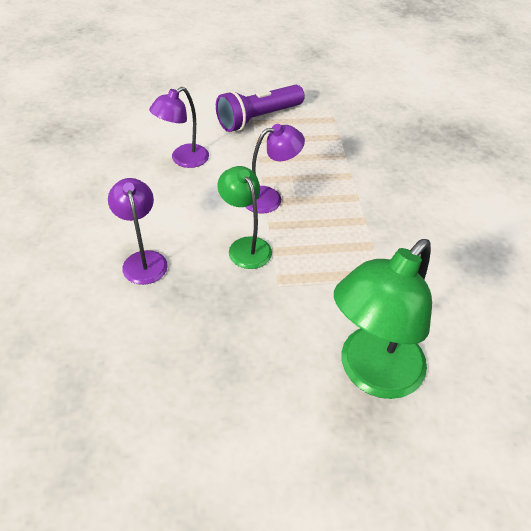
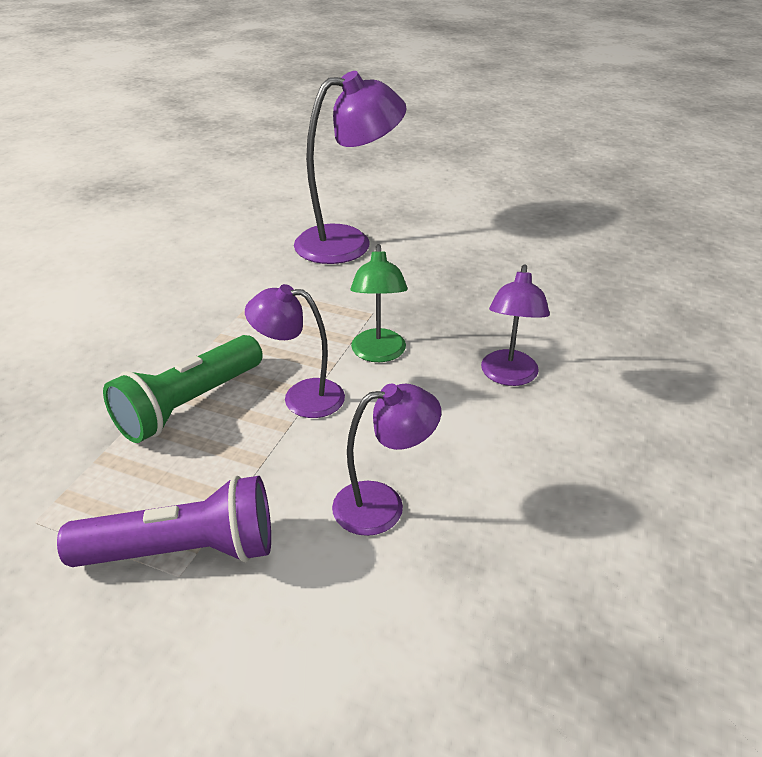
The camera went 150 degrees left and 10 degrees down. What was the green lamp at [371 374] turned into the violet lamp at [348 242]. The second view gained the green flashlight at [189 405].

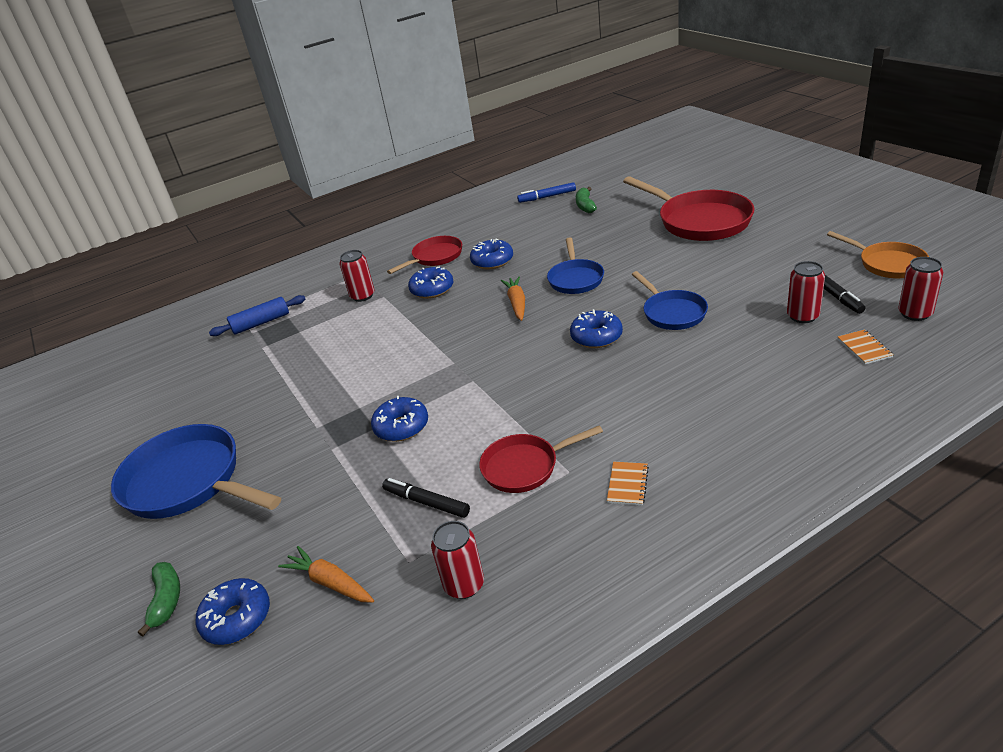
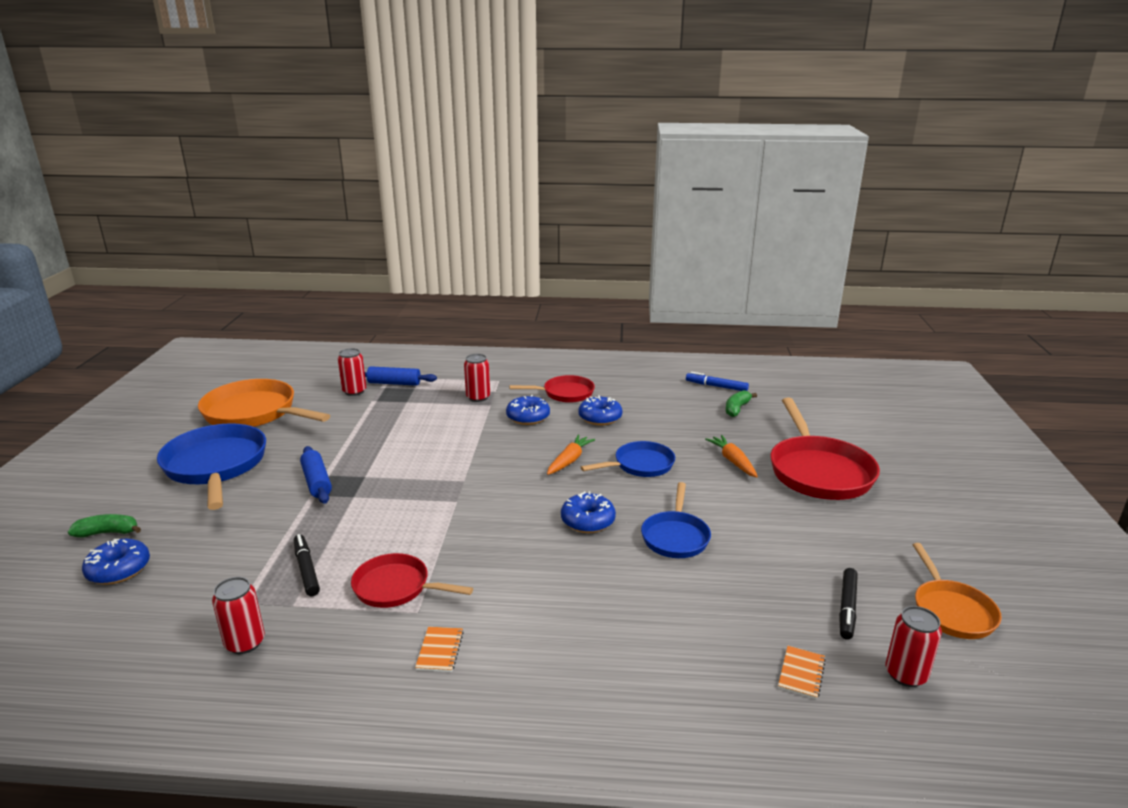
The camera went 30 degrees right and 10 degrees down. The cobalt pan at [575 279] ended up facing another way, 150 degrees counterclockwise from before. The red tin ended up elsewhere, having gone from [802 316] to [354 391]. The second view lost the cobalt donut at [401 427]. The orange notepad at [627 484] ended up facing another way, 45 degrees counterclockwise from before. The orange root vegetable ended up elsewhere, having gone from [330 582] to [733 461]. The green banana at [166 600] ended up facing another way, 120 degrees counterclockwise from before. The second view gained the orange pan at [255 413]. The second view gained the cobalt dough roller at [316 482].

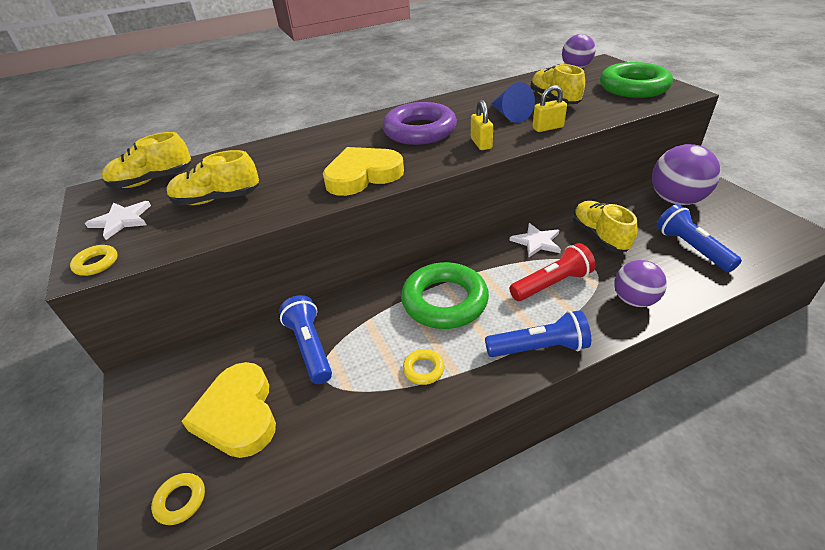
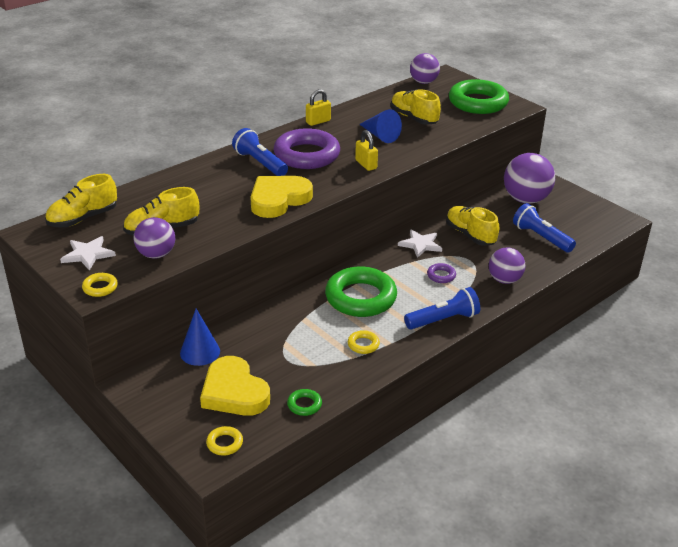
The camera went 20 degrees left and 5 degrees down. The yellow lock ended up elsewhere, having gone from [547 128] to [318 121]. Where the red flashlight stood at [551 284], the violet torus came to stand at [441 276]. The cobalt flashlight ended up elsewhere, having gone from [310 347] to [260 163]. The second view gained the violet sphere at [156 254]. The second view gained the cobalt solid cone at [200 352]. The second view gained the green torus at [304 405].

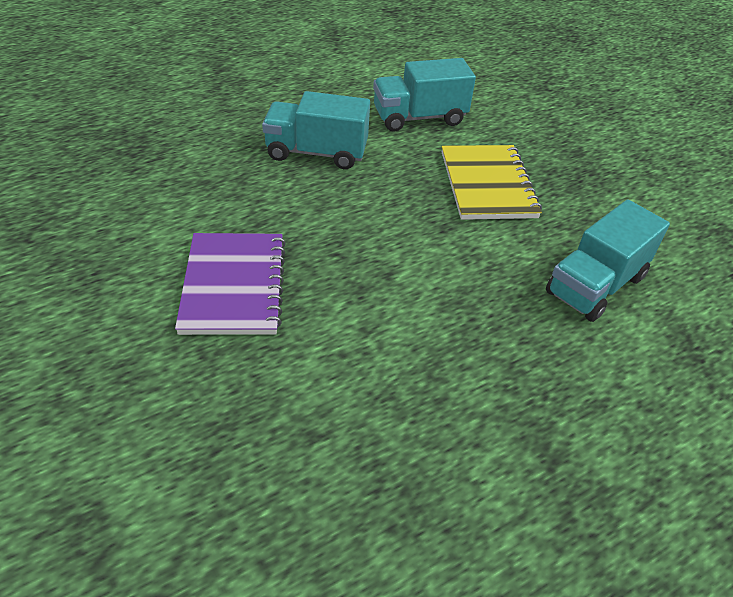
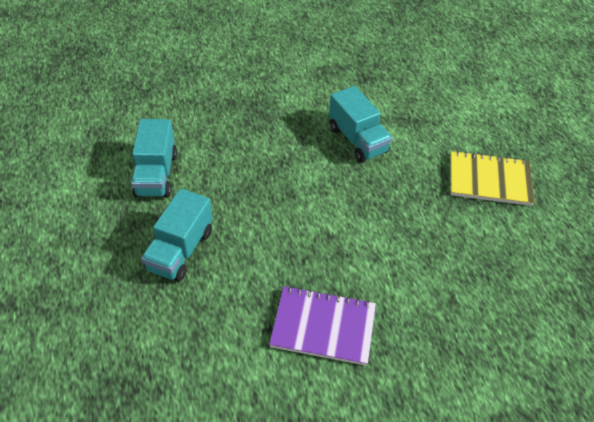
The camera went 75 degrees left and 5 degrees up. The yellow notepad ended up elsewhere, having gone from [487 184] to [489 180].

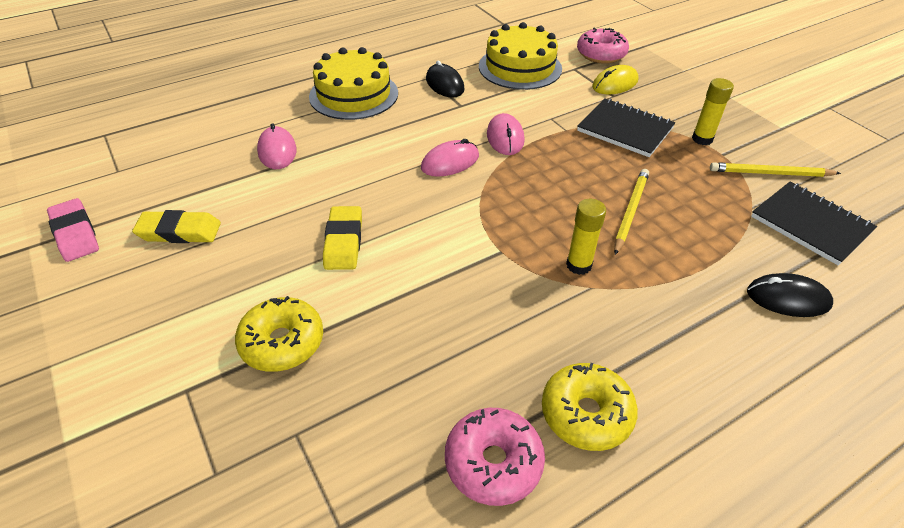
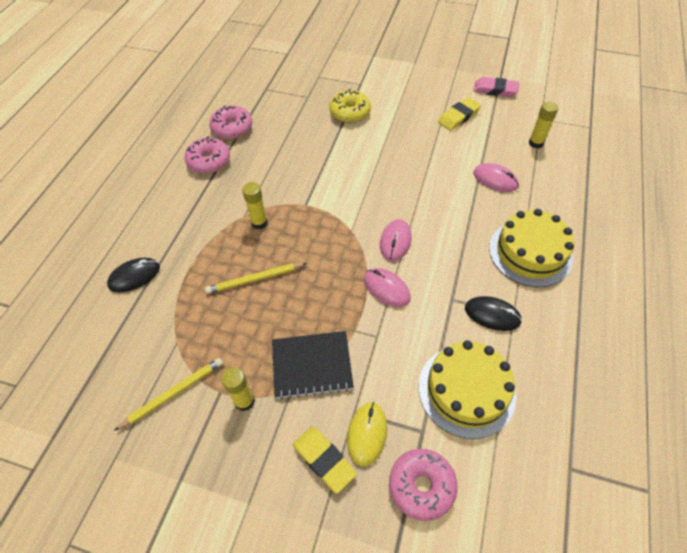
The camera went 140 degrees right and 10 degrees up. The yellow wooden pencil at [630 212] ended up facing another way, 90 degrees clockwise from before. The second view lost the jet-black notepad at [810 224]. The yellow pencil eraser ended up elsewhere, having gone from [343 242] to [324 460]. What was the yellow donut at [586 414] turned into the pink donut at [209 161]. The second view gained the yellow stick of glue at [536 143].

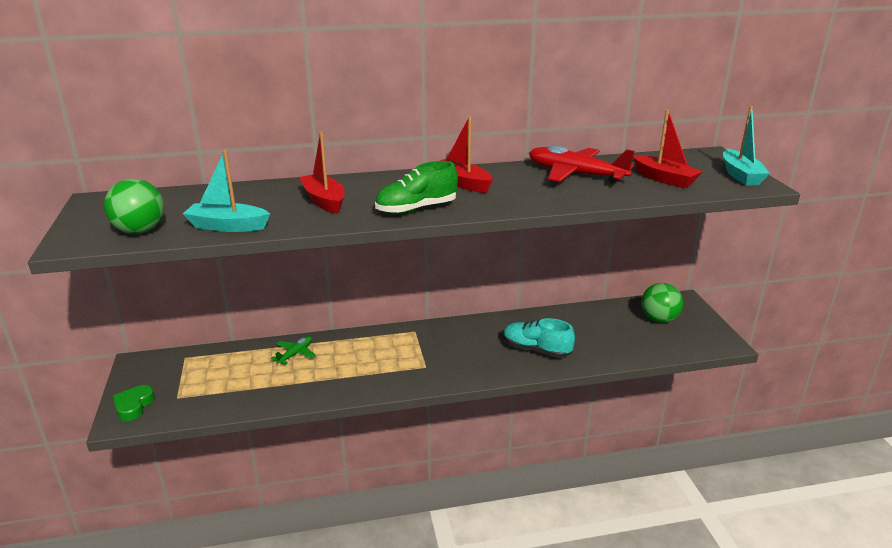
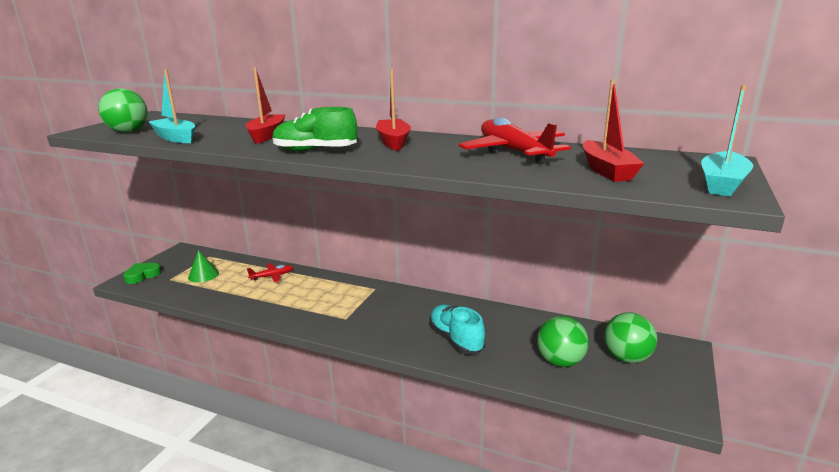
The camera went 35 degrees right and 5 degrees down. What was the green plane at [295 354] turned into the red plane at [272 276]. The second view gained the green solid cone at [203 275]. The second view gained the green sphere at [560 361].

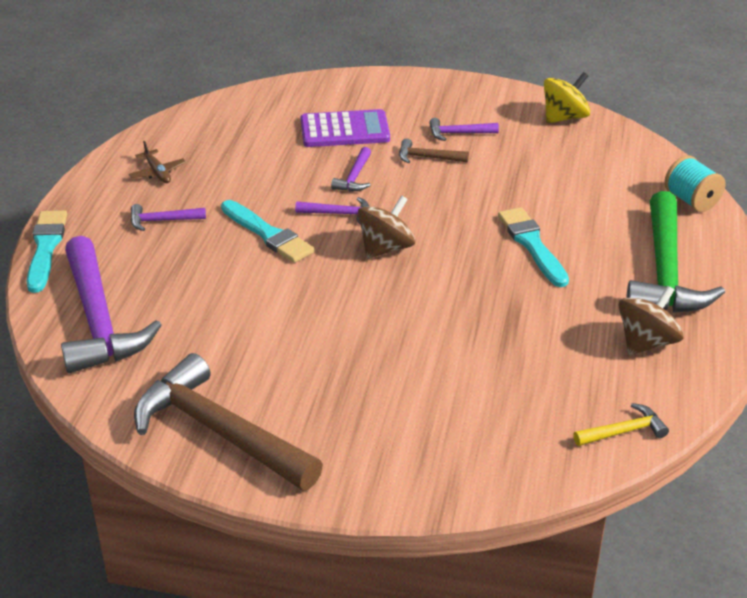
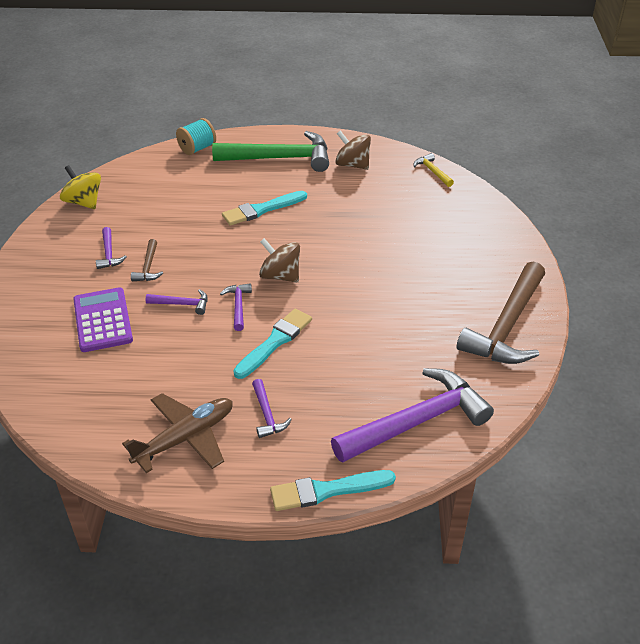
The camera went 100 degrees left and 5 degrees up. The size of the russet plane at [157 173] changed by a factor of 1.90.

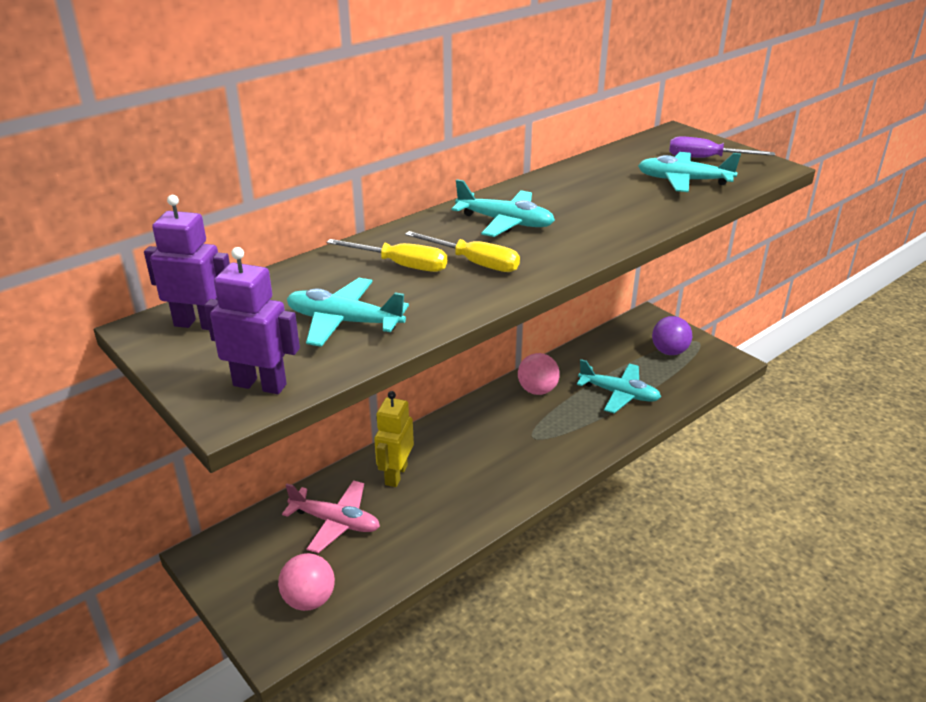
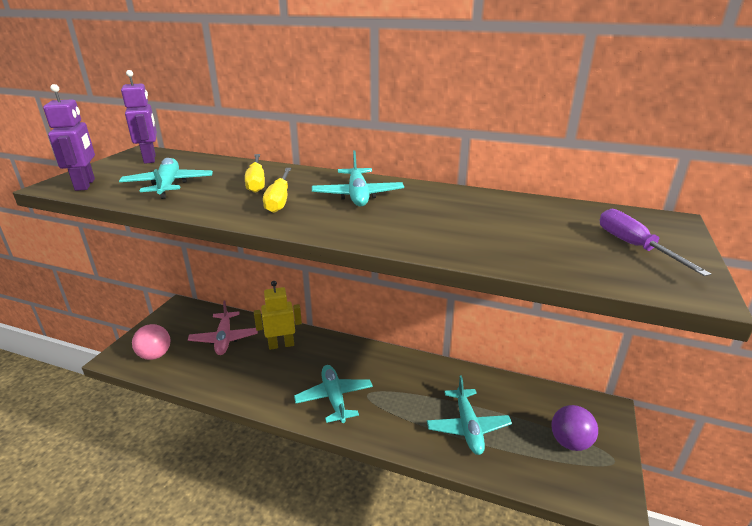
The camera went 60 degrees right and 5 degrees down. The aqua plane ended up elsewhere, having gone from [684 181] to [334 398]. The second view lost the pink sphere at [537 390].

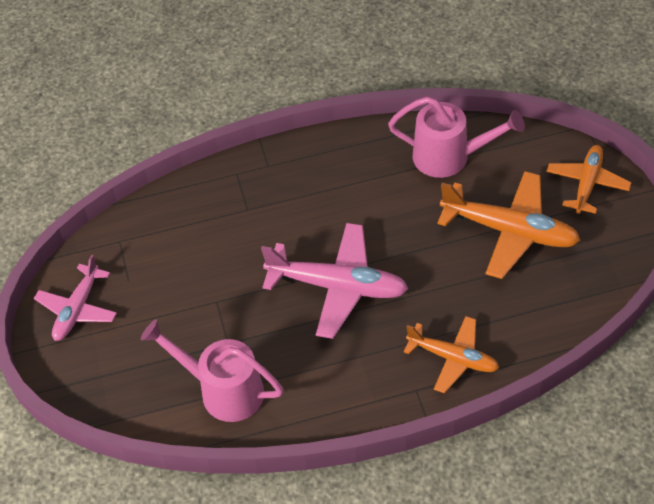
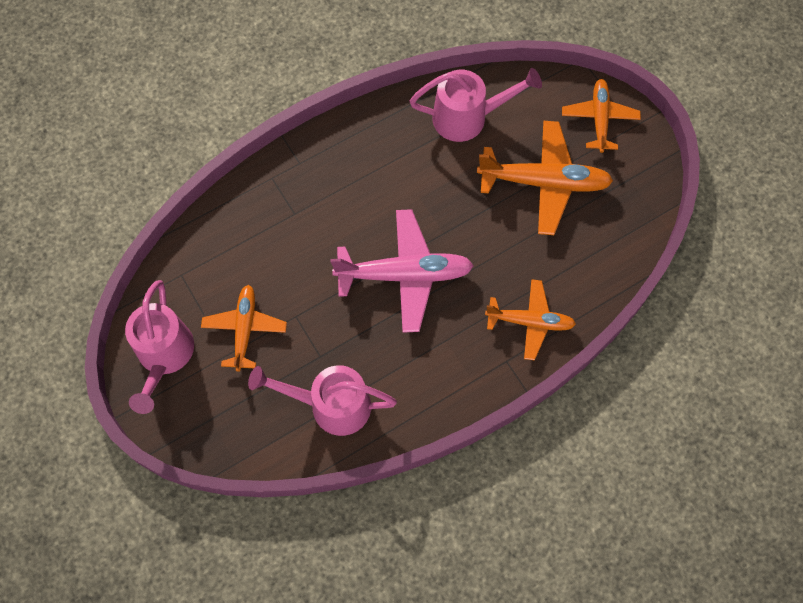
The camera went 20 degrees left and 15 degrees up. Where the pink plane stood at [77 309], the pink sprinkling can came to stand at [164 356]. The second view gained the orange plane at [245 329].

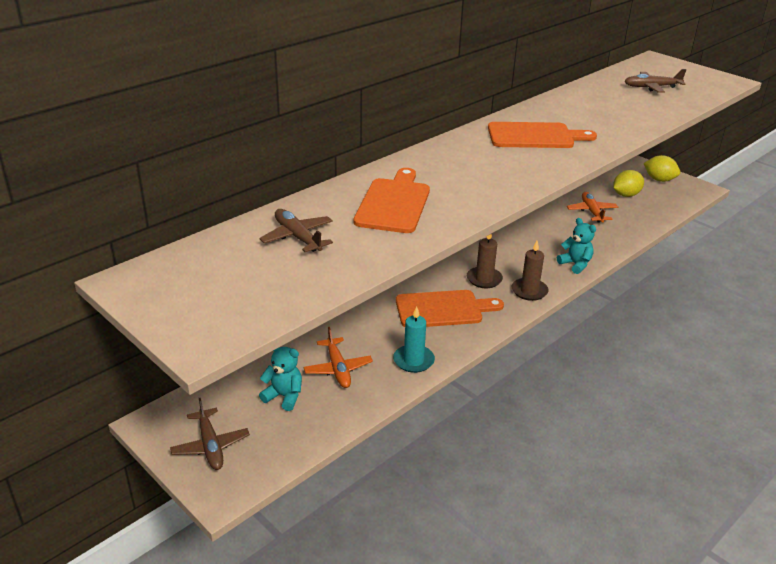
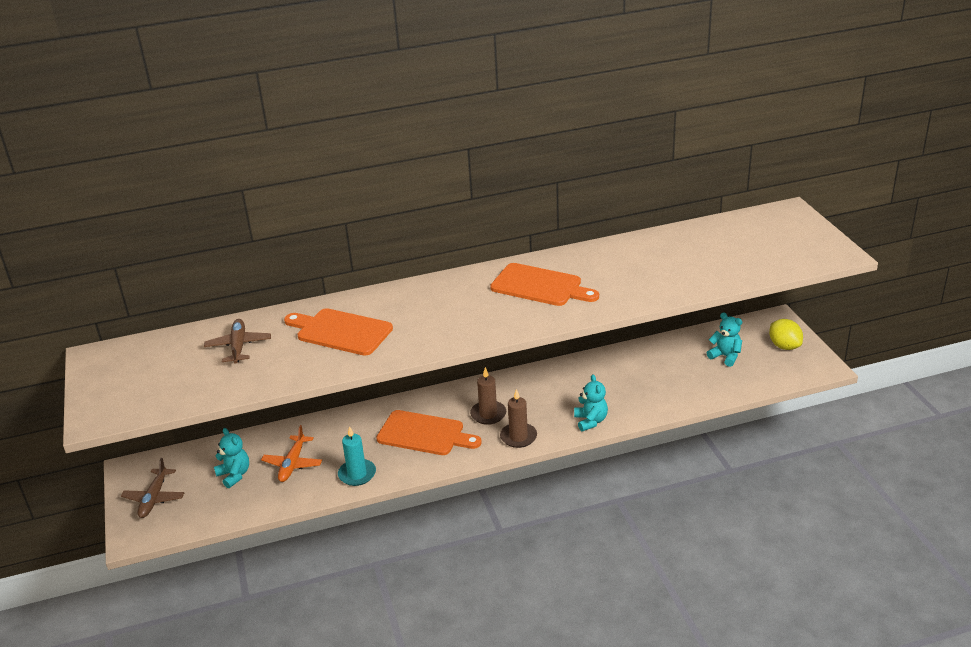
The camera went 30 degrees right and 0 degrees up. The second view lost the russet plane at [652 87]. The orange bread board at [394 203] ended up facing another way, 105 degrees counterclockwise from before. Where the yellow lemon stood at [626 195], the aqua stuffed bear came to stand at [725 356]. The second view lost the orange plane at [592 212].

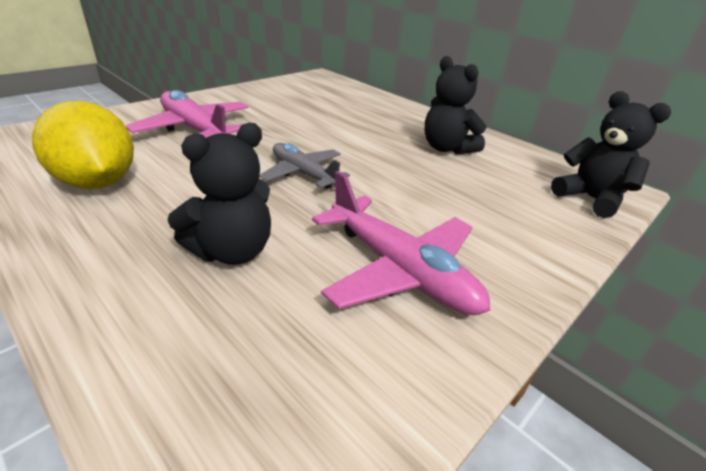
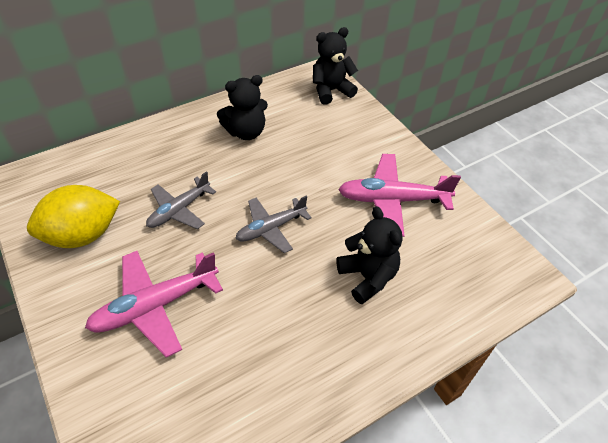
The camera went 75 degrees left and 15 degrees up. The yellow lemon ended up elsewhere, having gone from [98 183] to [83 235]. The pink plane at [400 270] ended up facing another way, 150 degrees counterclockwise from before. The second view gained the grey plane at [179 210].

